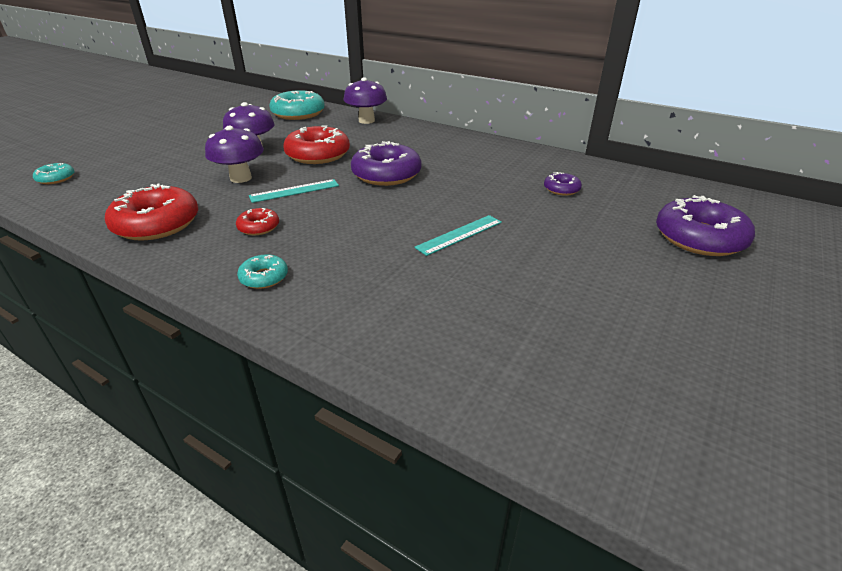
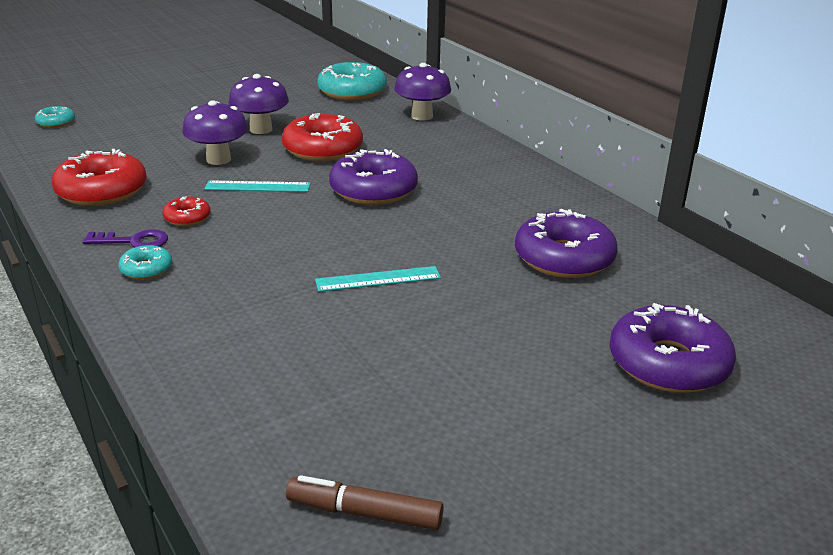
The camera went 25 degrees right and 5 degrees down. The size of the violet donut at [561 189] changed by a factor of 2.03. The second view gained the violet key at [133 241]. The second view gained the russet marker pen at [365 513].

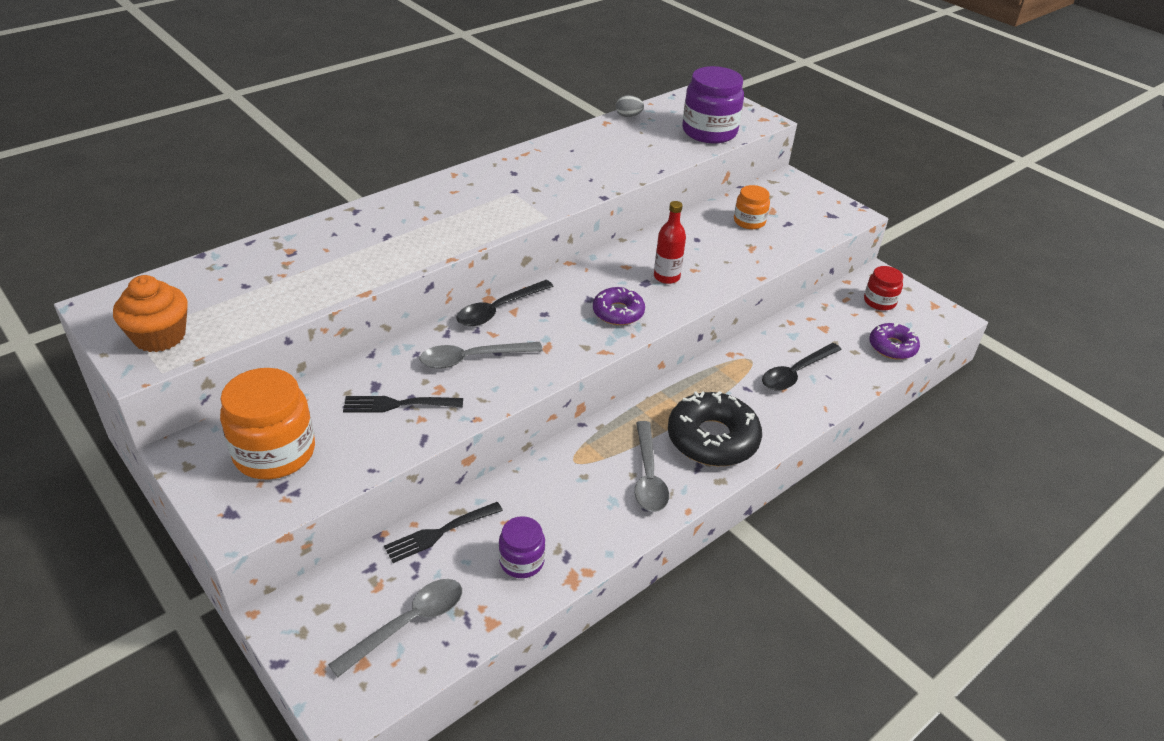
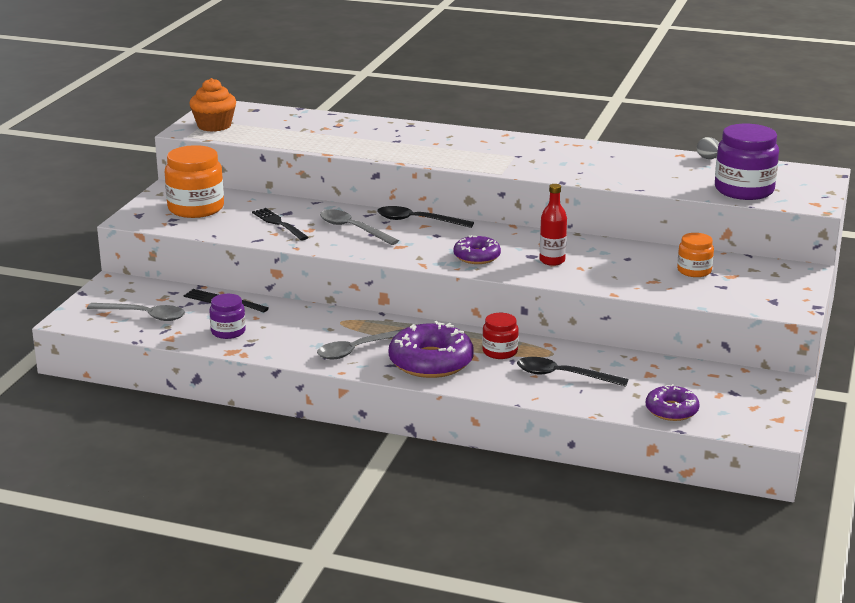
The camera went 60 degrees right and 15 degrees down. The red preserve jar ended up elsewhere, having gone from [879 301] to [500 352]. What was the jet-black donut at [712 439] turned into the violet donut at [431 362].

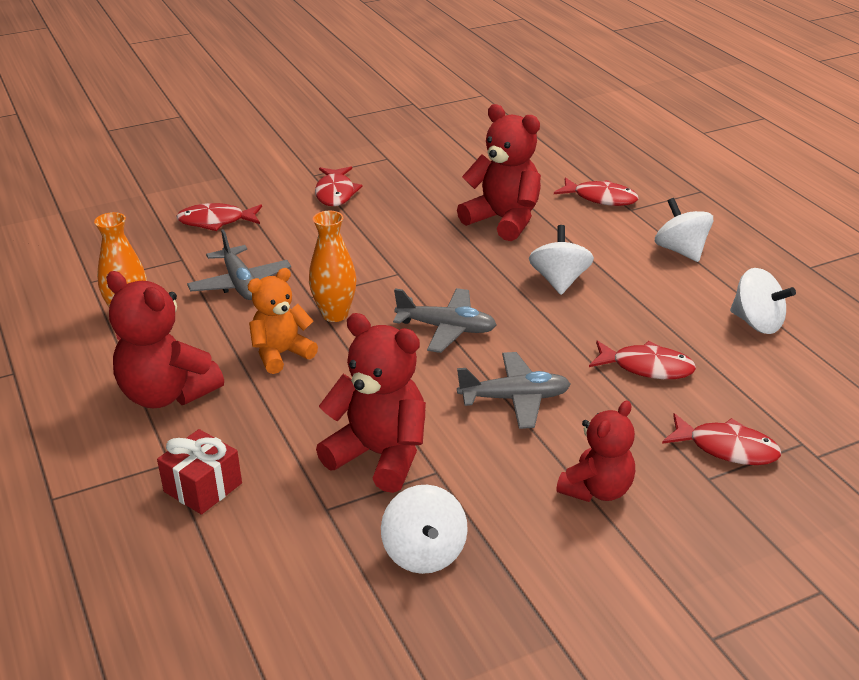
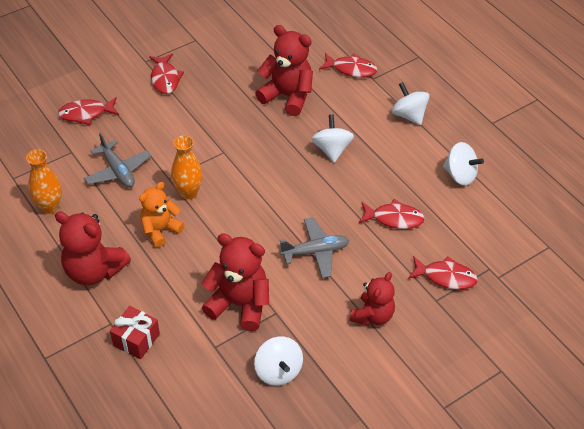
The camera went 10 degrees left and 15 degrees up. The second view lost the grey plane at [446 328].

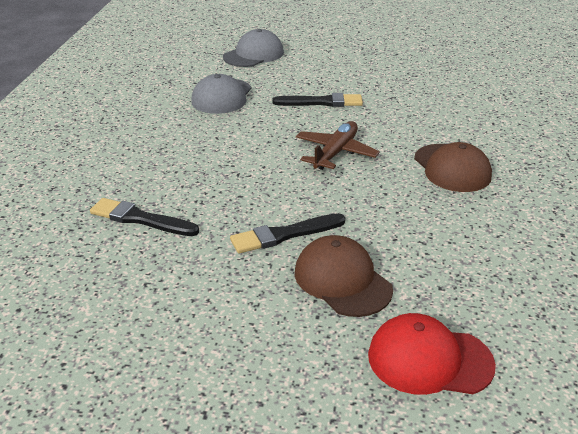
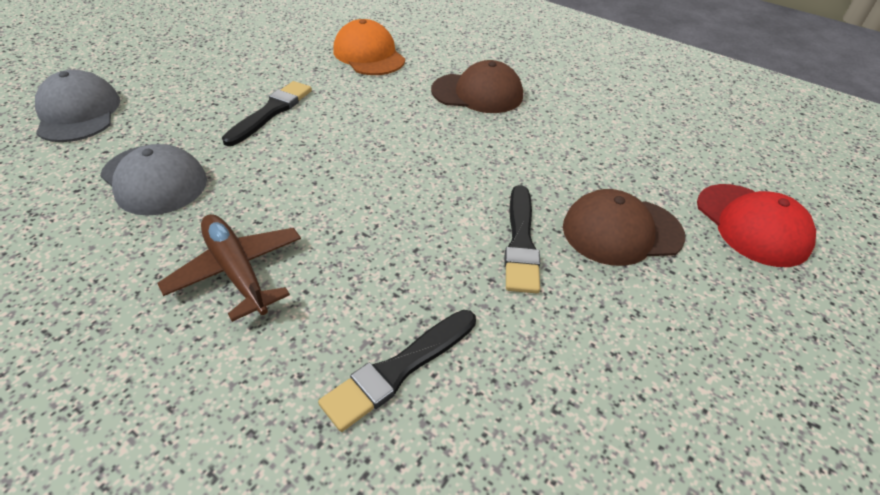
The camera went 65 degrees left and 10 degrees up. The russet plane ended up elsewhere, having gone from [335 153] to [236 271]. The red cap at [429 360] ended up facing another way, 60 degrees counterclockwise from before. The second view gained the orange cap at [369 55].

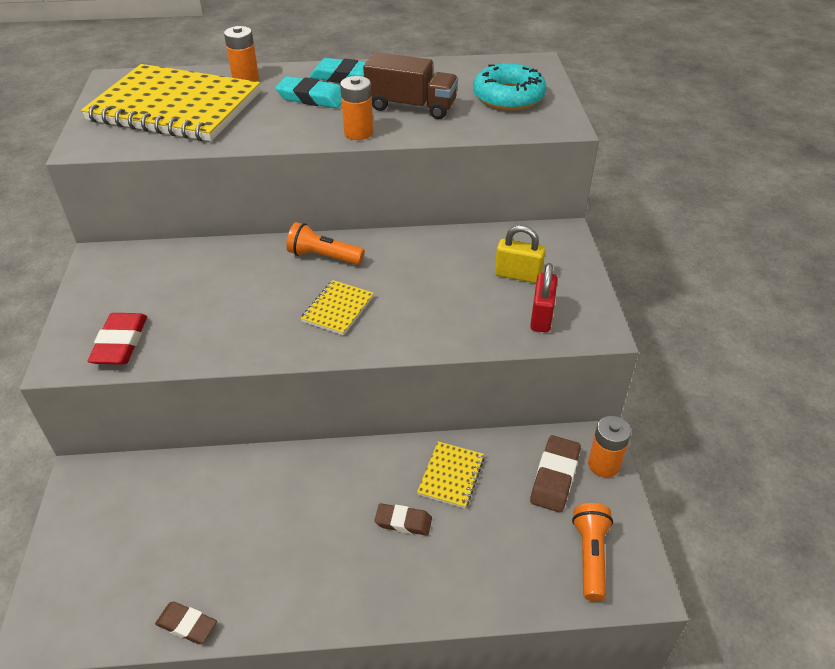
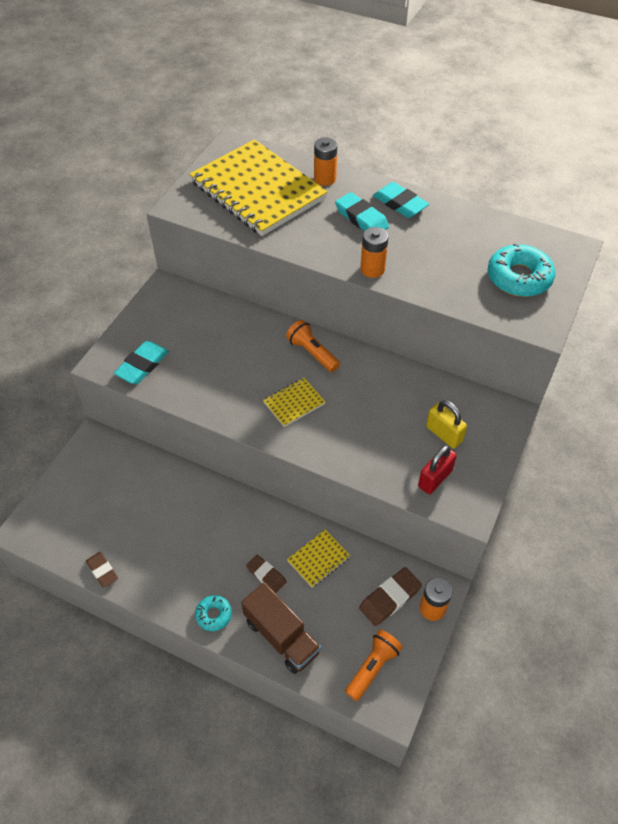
The camera went 30 degrees right and 10 degrees up. The russet truck ended up elsewhere, having gone from [411 106] to [281 636]. What was the red pencil eraser at [120 343] turned into the aqua pencil eraser at [142 365]. The second view gained the aqua donut at [214 615].

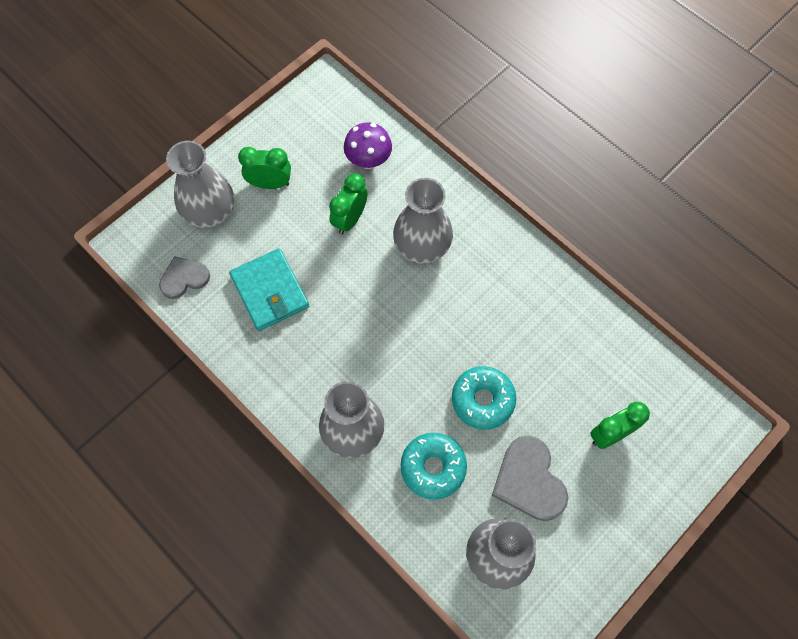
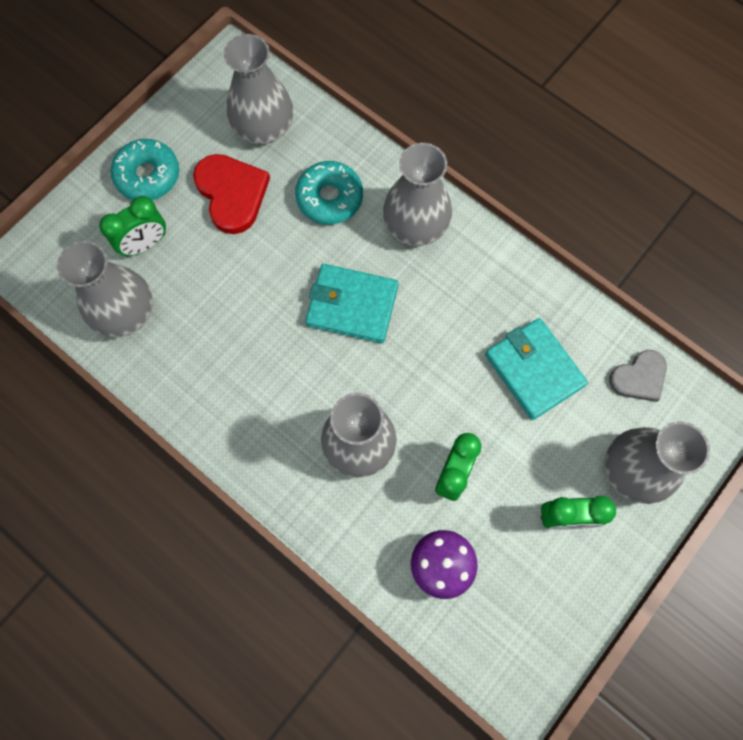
The camera went 175 degrees right and 5 degrees up. The aqua donut ended up elsewhere, having gone from [482 400] to [148 176]. What was the grey heart shape at [529 480] turned into the red heart shape at [232 194]. The second view gained the grey vase at [125 312]. The second view gained the aqua billfold at [352 305].

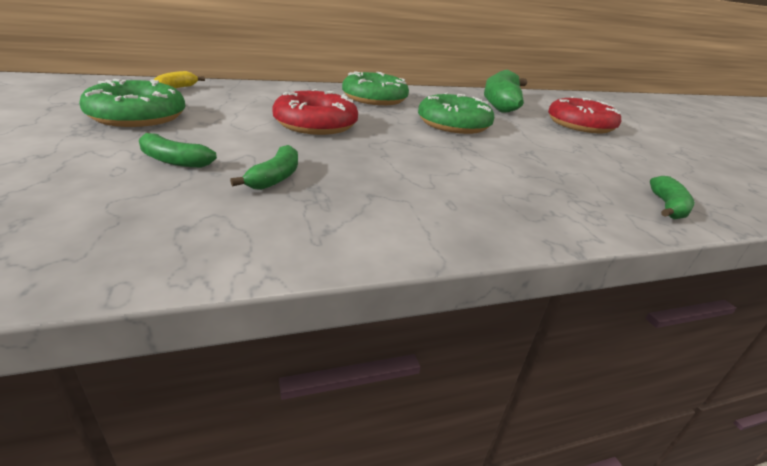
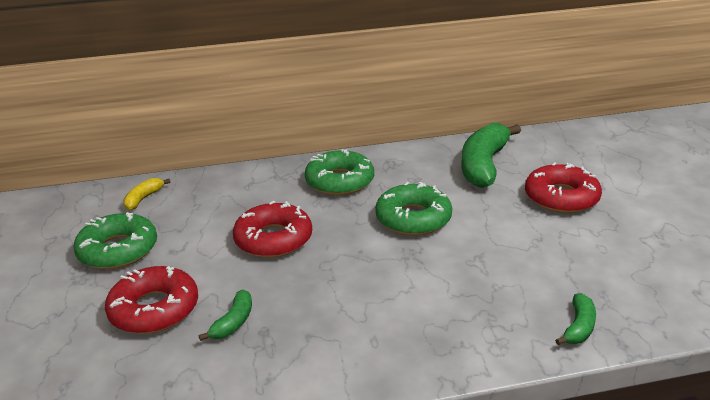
The camera went 10 degrees right and 0 degrees up. Where the green banana stood at [174 160], the red donut came to stand at [154 309].

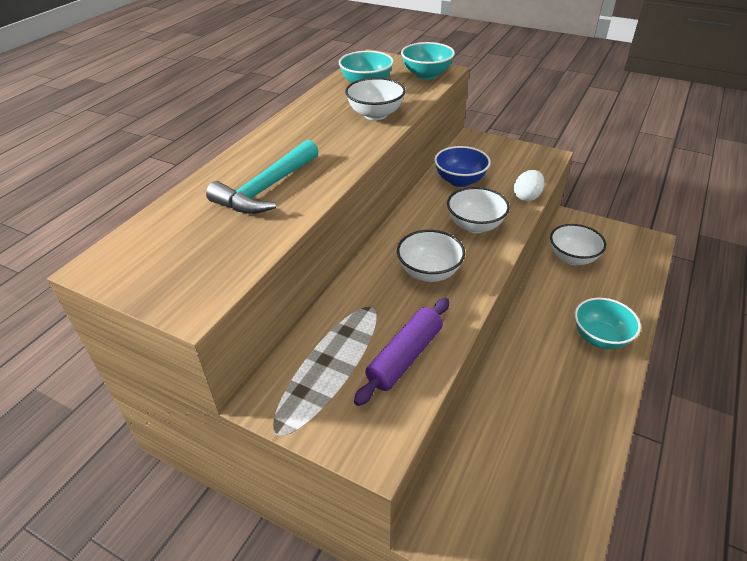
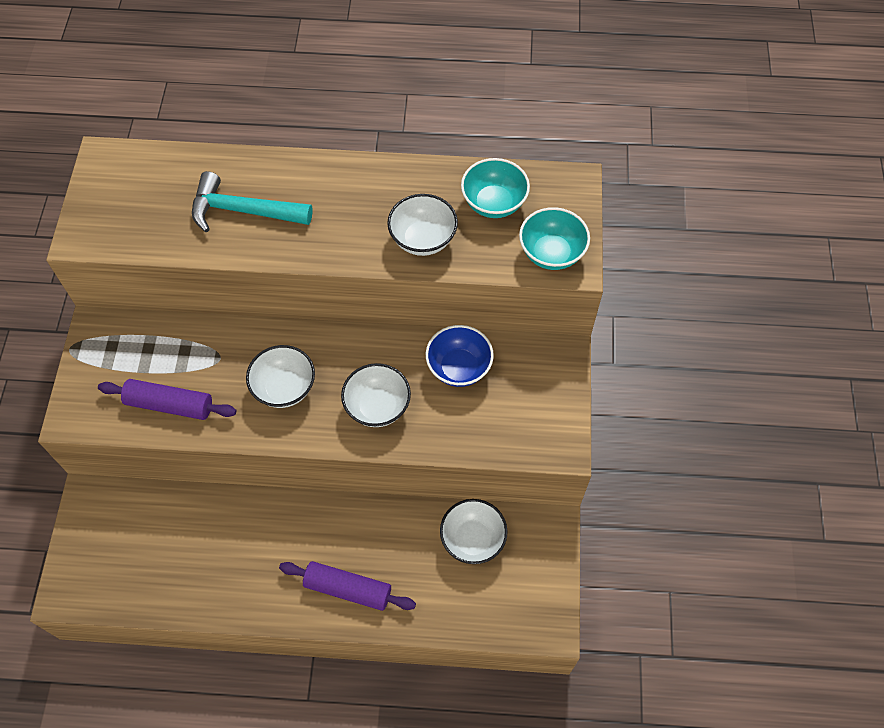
The camera went 65 degrees right and 20 degrees up. The second view lost the snow-white toy egg at [527 197]. Where the aqua serving bowl stood at [600 337], the violet dough roller came to stand at [348 589].

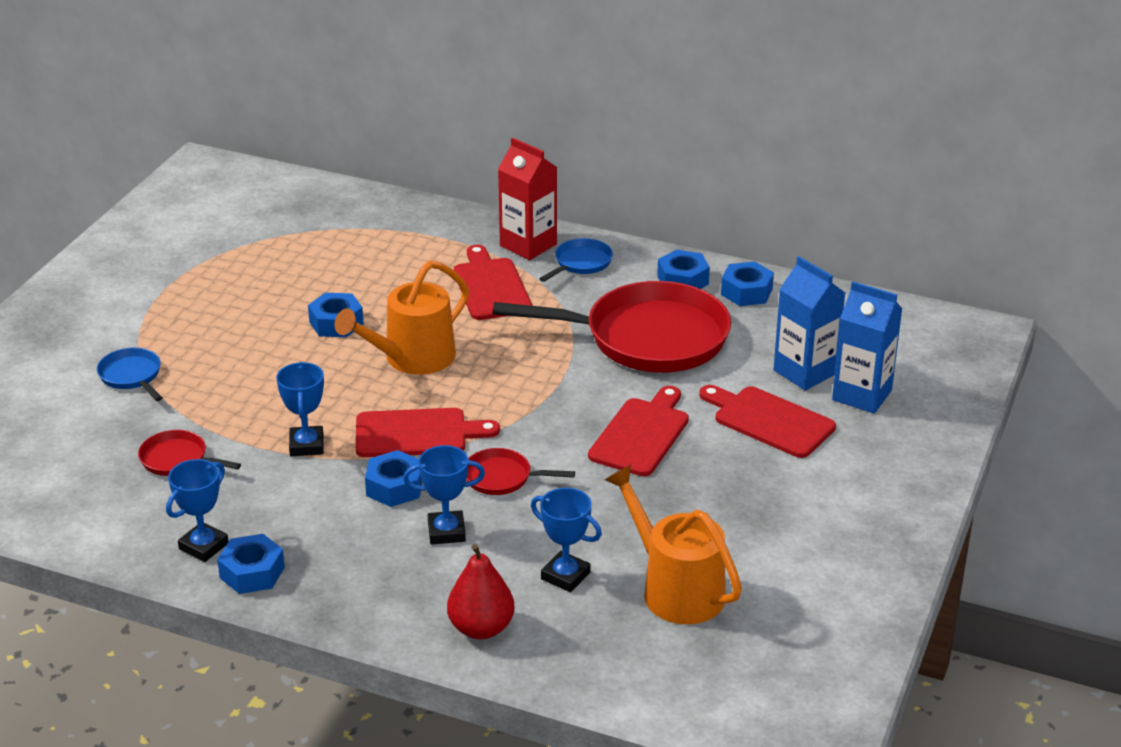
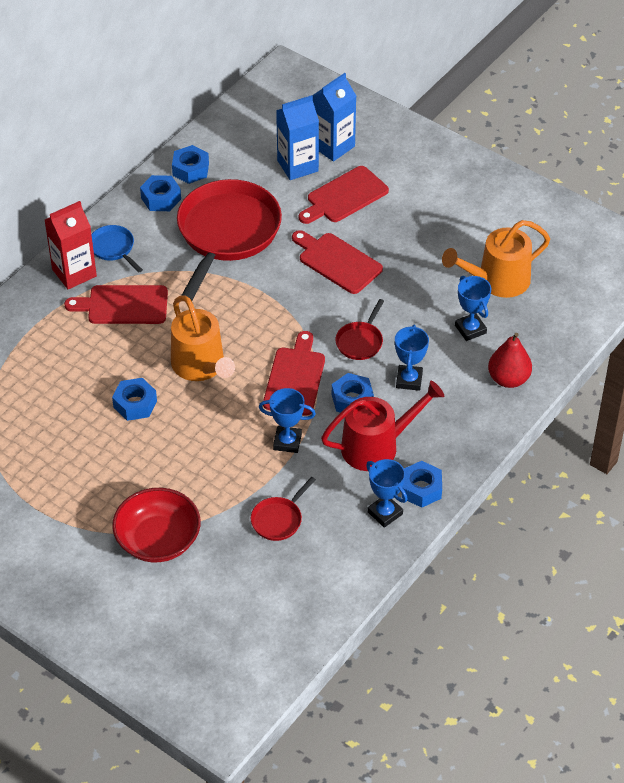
The camera went 75 degrees left and 15 degrees up. Where the cobalt pan stood at [132 376], the red serving bowl came to stand at [158 540]. The cobalt award cup at [565 576] ended up facing another way, 75 degrees counterclockwise from before. The second view gained the red sprinkling can at [376 446].

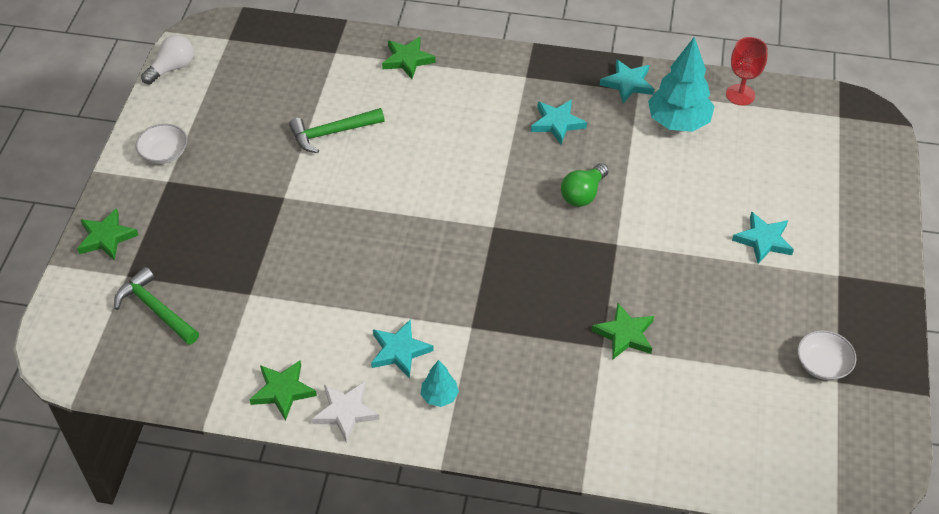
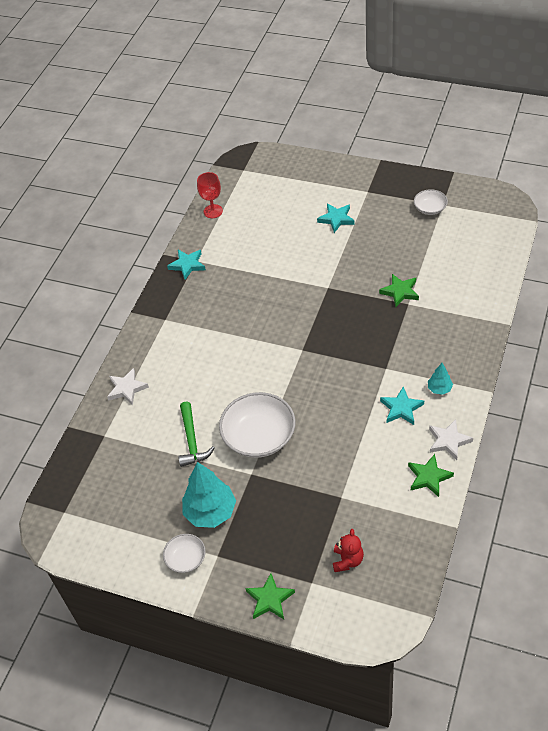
The camera went 75 degrees left and 0 degrees up. The second view lost the snow-white lightbulb at [172 68]. What was the green five-pointed star at [407 60] turned into the snow-white five-pointed star at [127 388]. The aqua tree ended up elsewhere, having gone from [678 122] to [210 512]. The second view lost the aqua five-pointed star at [557 123]. The second view lost the green lightbulb at [583 194]. Where the green hammer stood at [155 309], the red stuffed bear came to stand at [347 560]. The second view gained the snow-white serving bowl at [259 436].

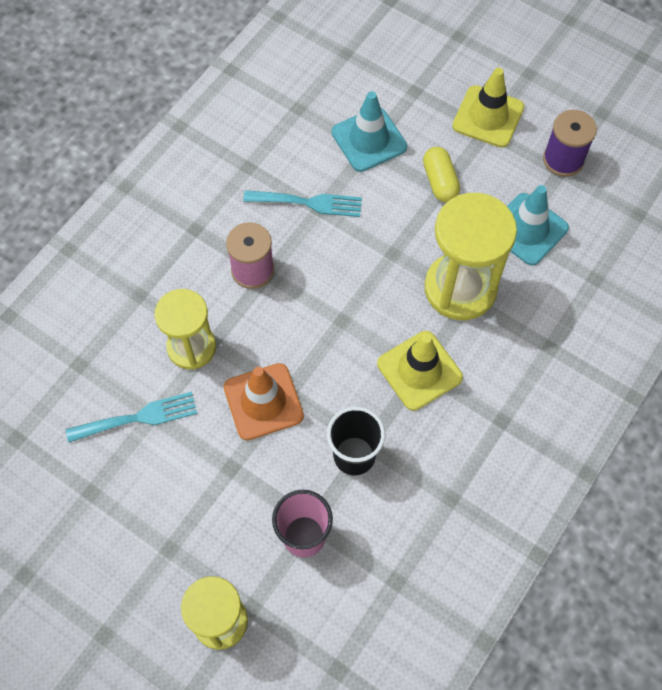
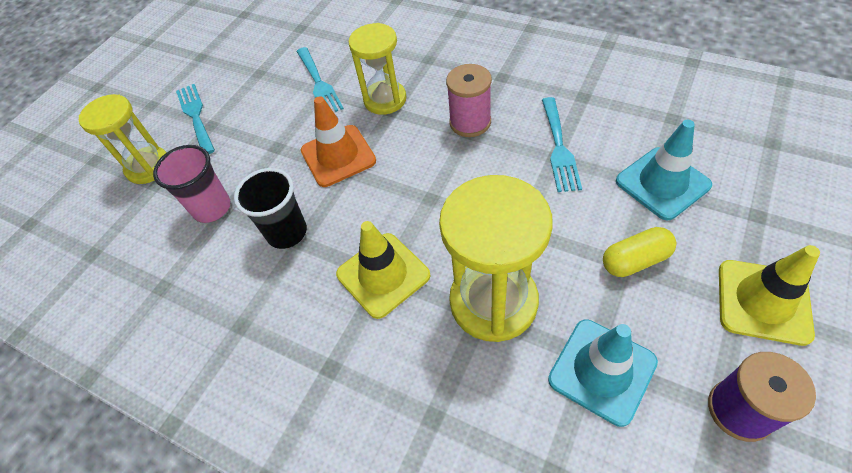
The camera went 90 degrees right and 10 degrees down. The second view gained the aqua fork at [195 116].

